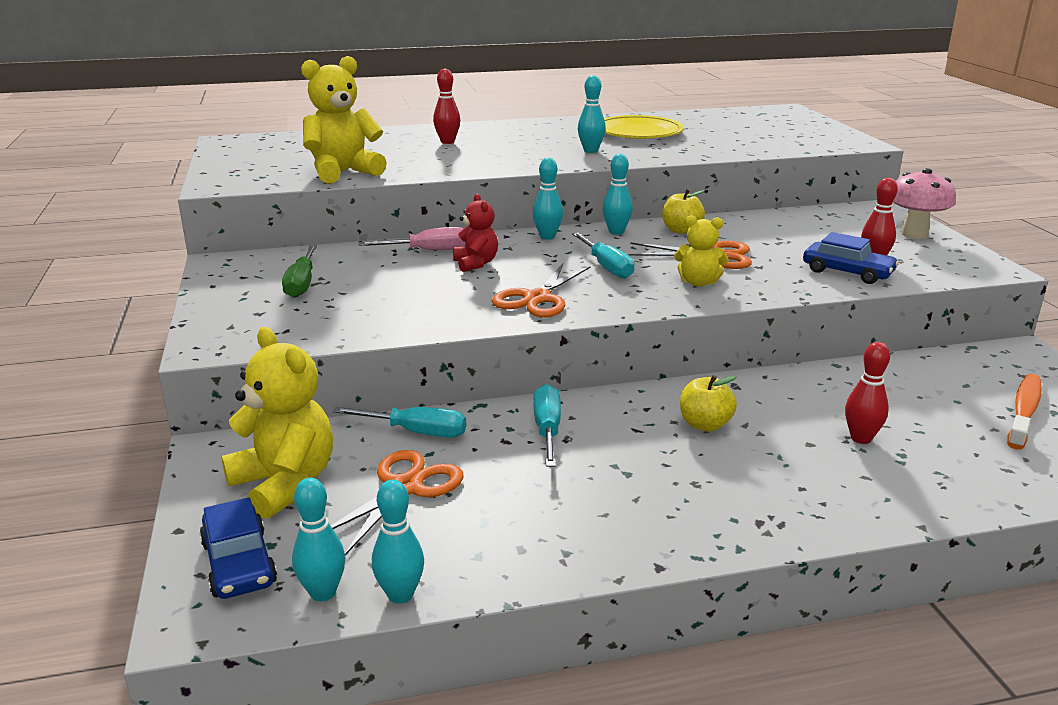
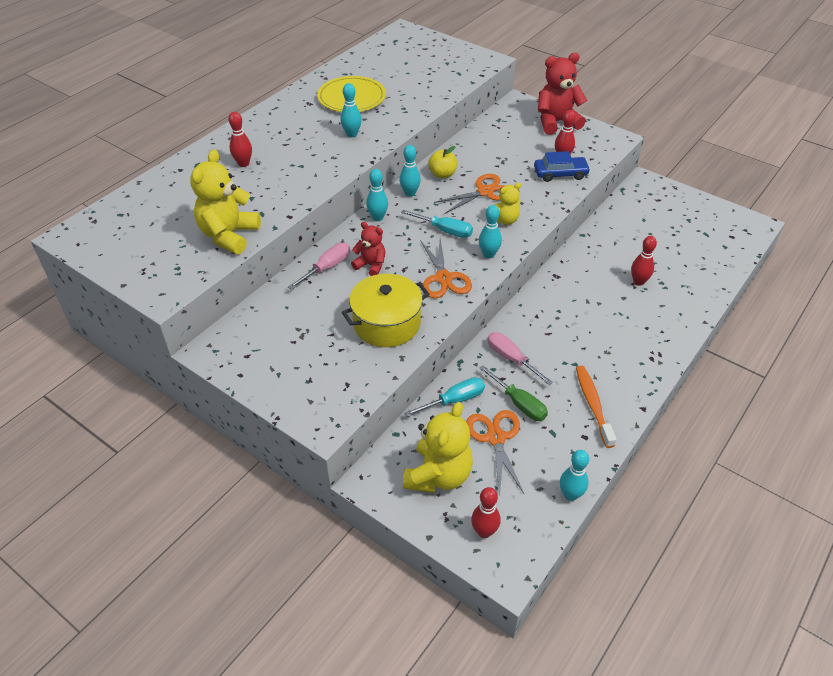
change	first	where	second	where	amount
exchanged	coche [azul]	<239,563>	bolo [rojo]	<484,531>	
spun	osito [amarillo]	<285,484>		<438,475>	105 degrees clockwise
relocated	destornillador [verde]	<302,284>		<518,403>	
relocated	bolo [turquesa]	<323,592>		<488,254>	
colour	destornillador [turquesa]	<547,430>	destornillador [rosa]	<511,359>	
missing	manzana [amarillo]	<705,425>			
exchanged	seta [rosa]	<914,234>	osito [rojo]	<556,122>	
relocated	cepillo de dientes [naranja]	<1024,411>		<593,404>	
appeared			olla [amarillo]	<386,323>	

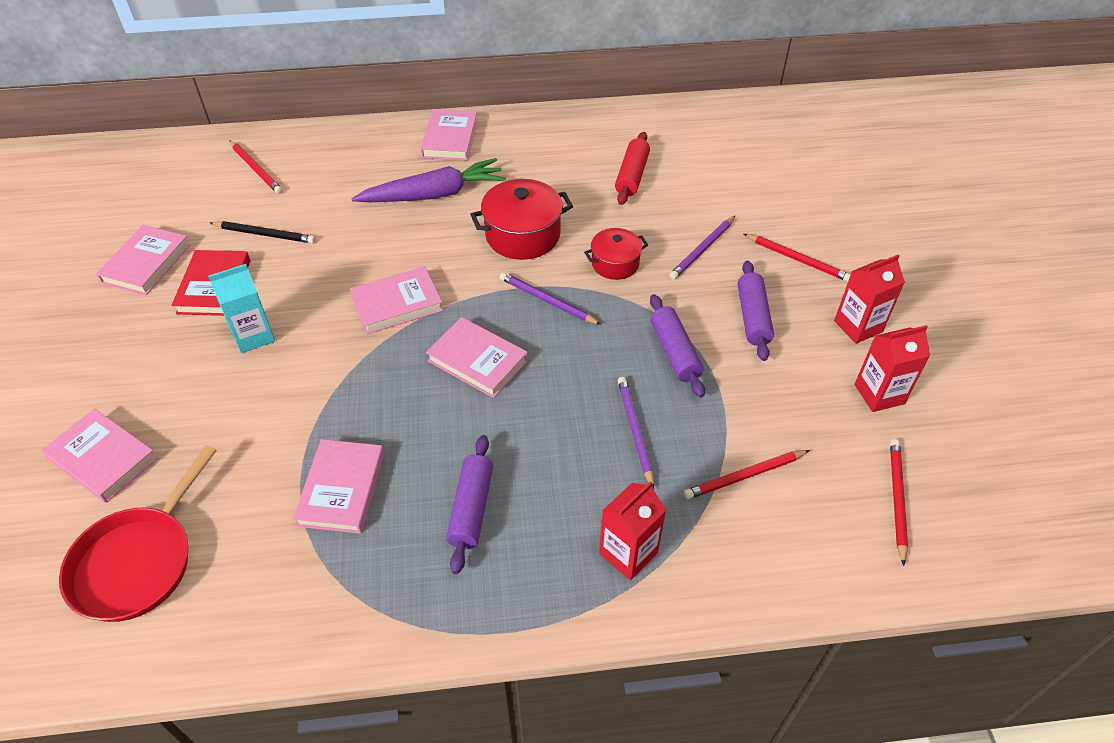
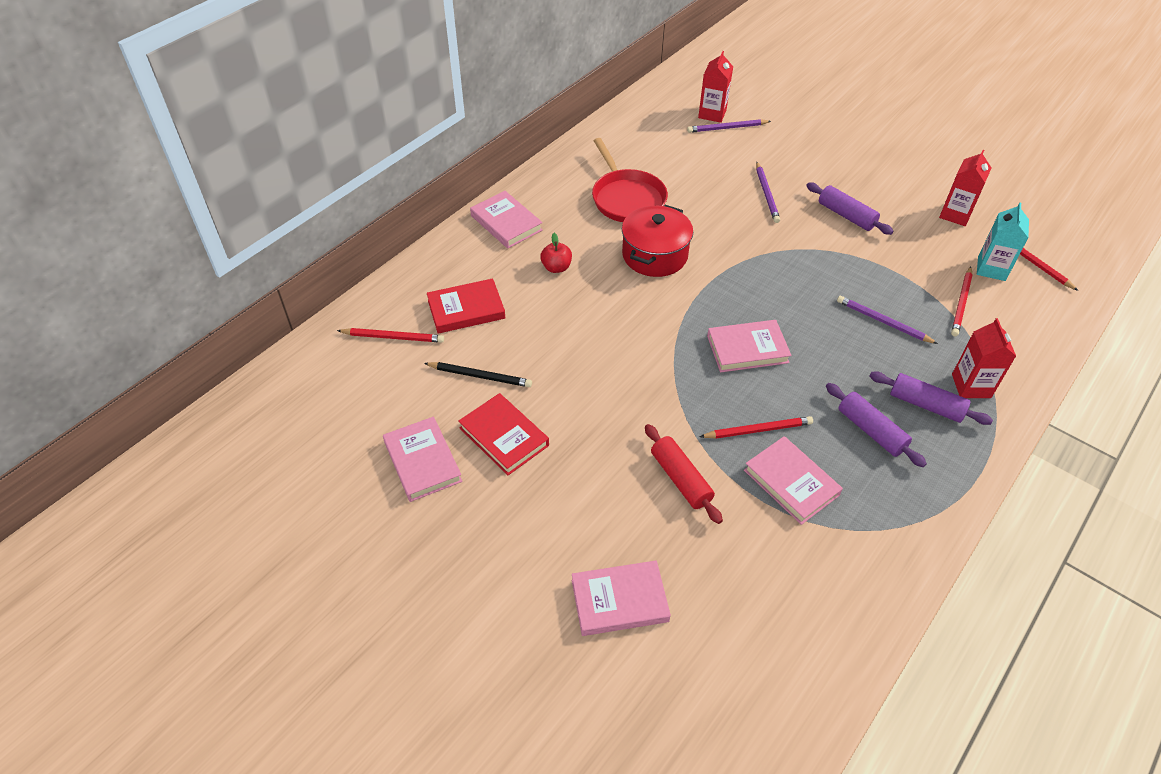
change	first	where	second	where	amount
relocated	sartén [rojo]	<138,562>		<627,198>	
relocated	cartón de leche [turquesa]	<253,336>		<991,269>	
spun	lápiz [negro]	<265,234>		<480,376>	45 degrees clockwise
missing	libro [rosa]	<397,304>			
exchanged	zanahoria [morado]	<434,194>	manzana [rojo]	<556,267>	
relocated	lápiz [morado]	<547,301>		<727,128>	
missing	olla [rojo]	<615,263>			
relocated	rodillo [rojo]	<632,176>		<680,479>	
relocated	rodillo [morado]	<674,352>		<925,405>	
relocated	lápiz [rojo]	<797,259>		<758,430>	
relocated	cartón de leche [rojo]	<858,326>		<712,114>	
appeared			libro [rojo]	<466,309>	

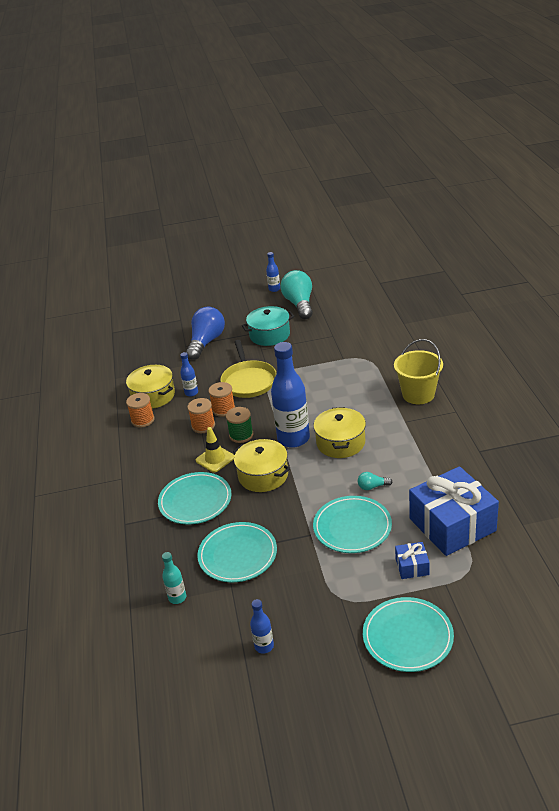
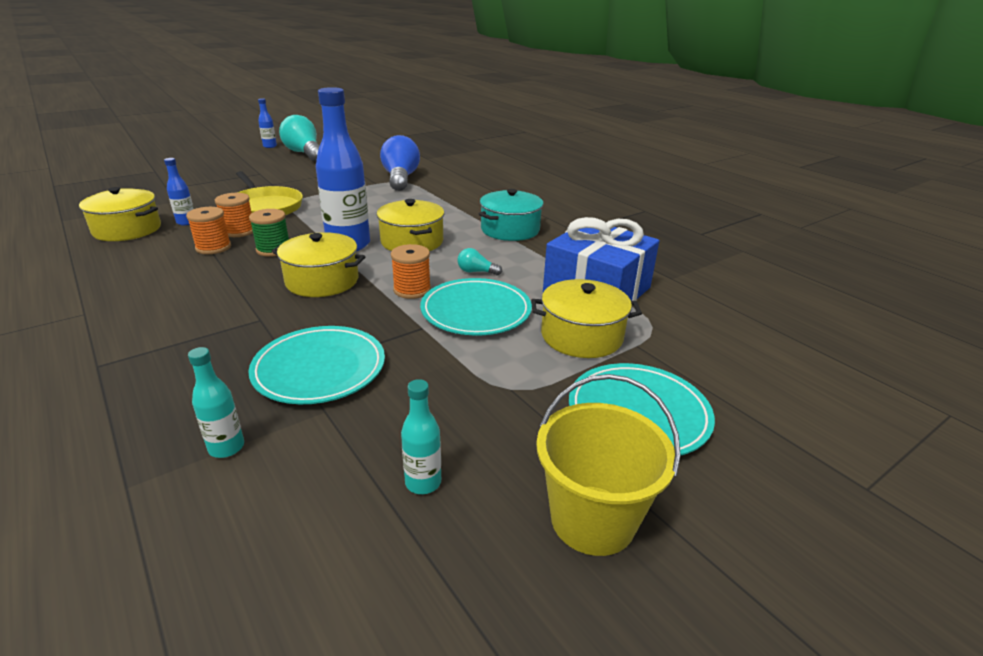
change	first	where	second	where	amount
relocated	carrete [naranja]	<143,420>		<412,290>	
missing	plato [turquesa]	<195,501>			
relocated	bombilla [azul]	<206,342>		<400,179>	
missing	cono de tráfico [amarillo]	<215,459>			
relocated	olla [turquesa]	<269,335>		<510,230>	
colour	botella [azul]	<264,646>	botella [turquesa]	<423,482>	
spun	bombilla [turquesa]	<372,487>		<476,272>	45 degrees clockwise
relocated	balde [amarillo]	<418,394>		<592,519>	
exchanged	regalo [azul]	<412,566>	olla [amarillo]	<581,336>	

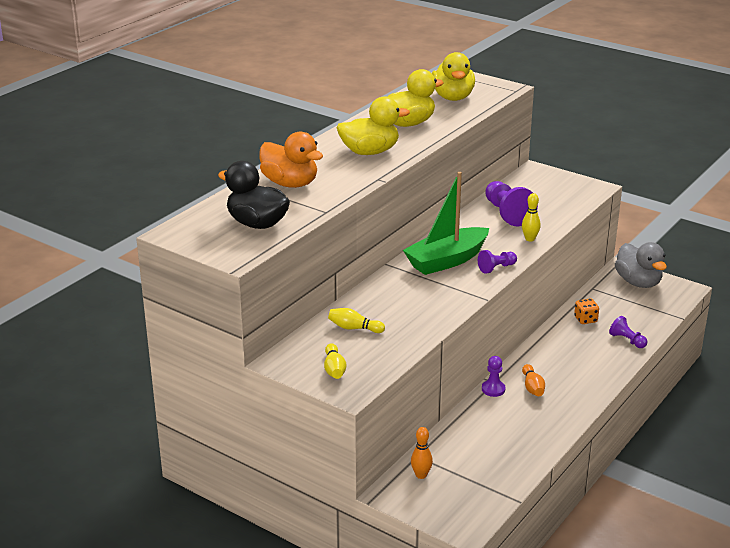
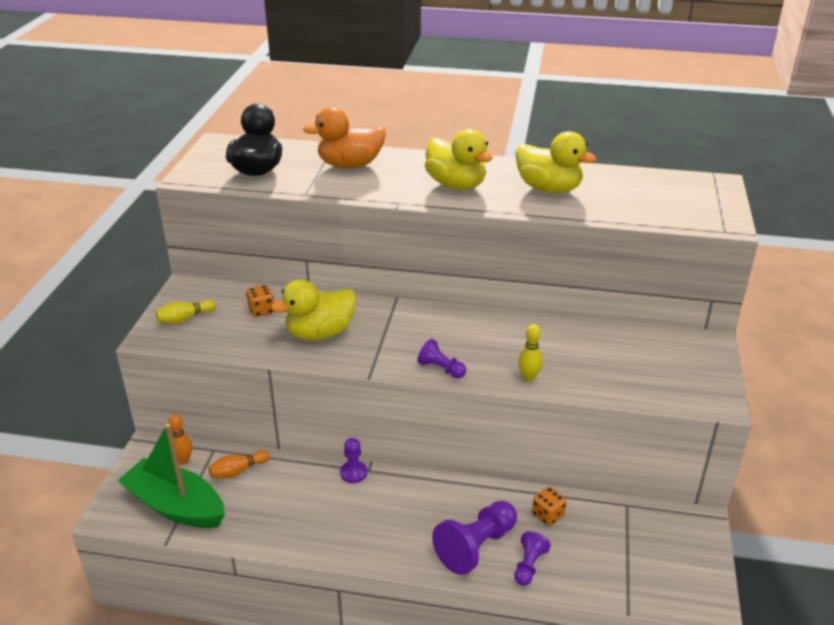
change	first	where	second	where	amount
spun	pato [naranja]	<290,183>		<350,165>	60 degrees clockwise
exchanged	bolo [amarillo]	<354,328>	dado [naranja]	<261,310>	
relocated	barco [verde]	<446,260>		<175,506>	
relocated	pato [amarillo]	<453,97>		<320,333>	
relocated	peón [morado]	<507,213>		<476,547>	
relocated	bolo [naranja]	<532,387>		<238,471>	
missing	pato [gris]	<638,282>			

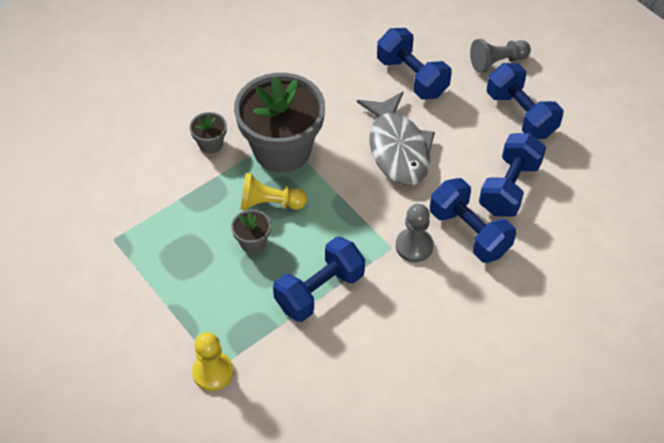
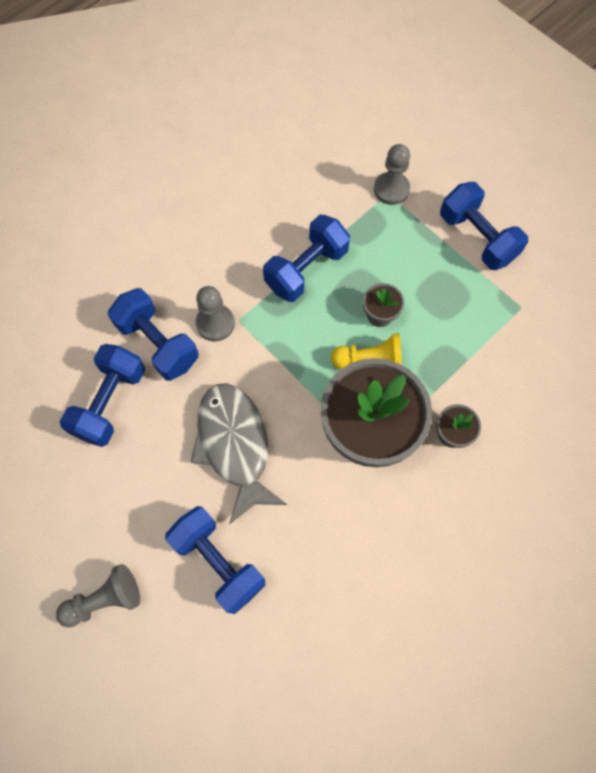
change	first	where	second	where	amount
colour	peón [amarillo]	<213,372>	peón [gris]	<391,189>	
relocated	mancuerna [azul]	<521,114>		<477,238>	

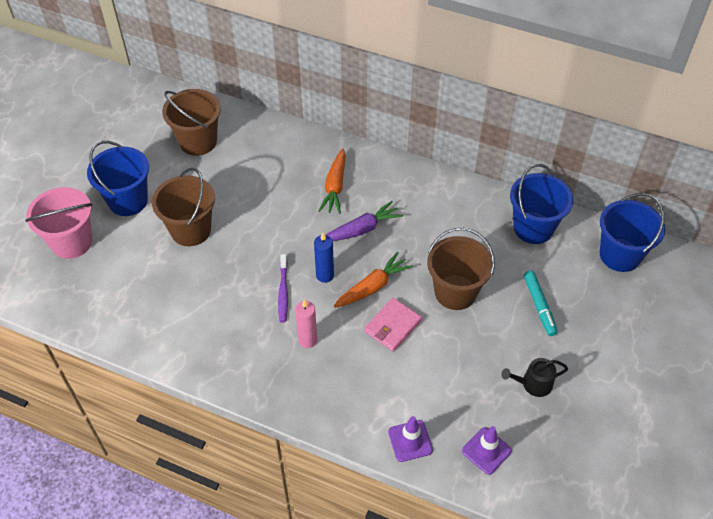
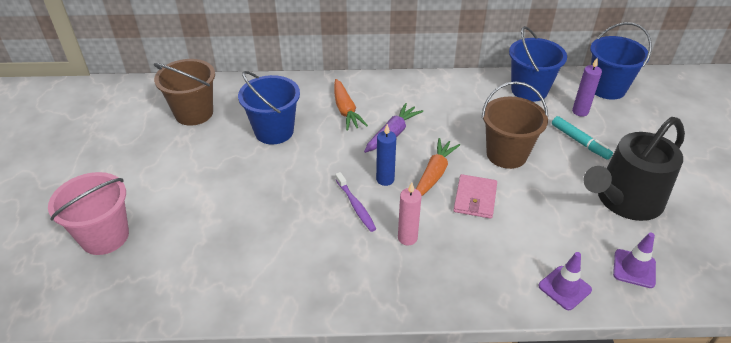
change	first	where	second	where	amount
relocated	balde [azul]	<128,200>		<274,131>	
missing	balde [marrón]	<191,230>			
size	regadera [negro]	<533,384>		<625,200>	x2.24
appeared			vela [morado]	<580,111>	

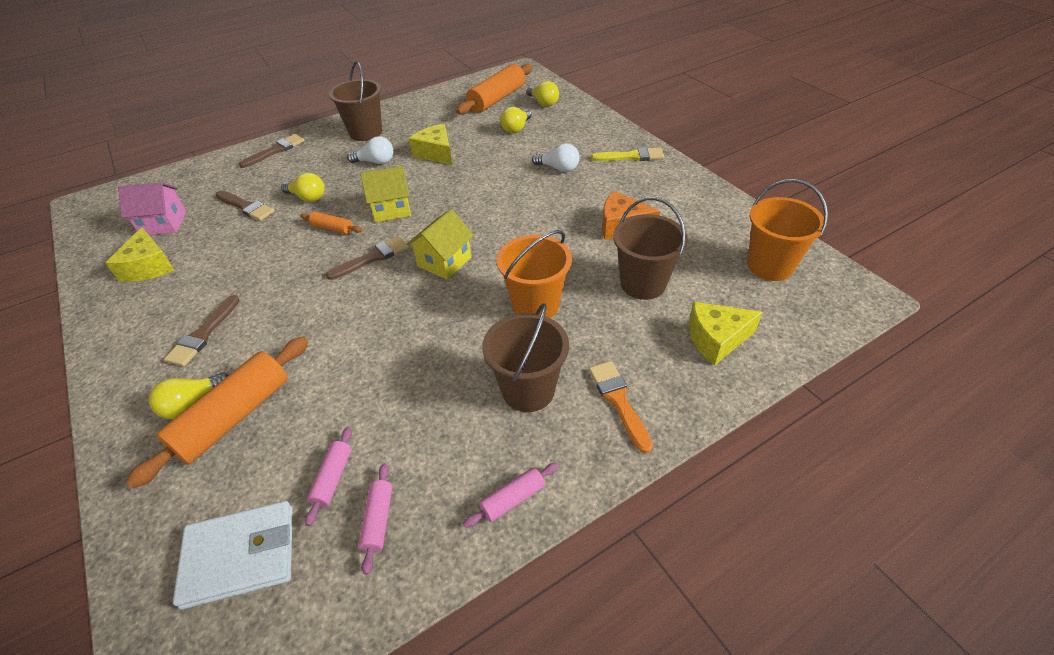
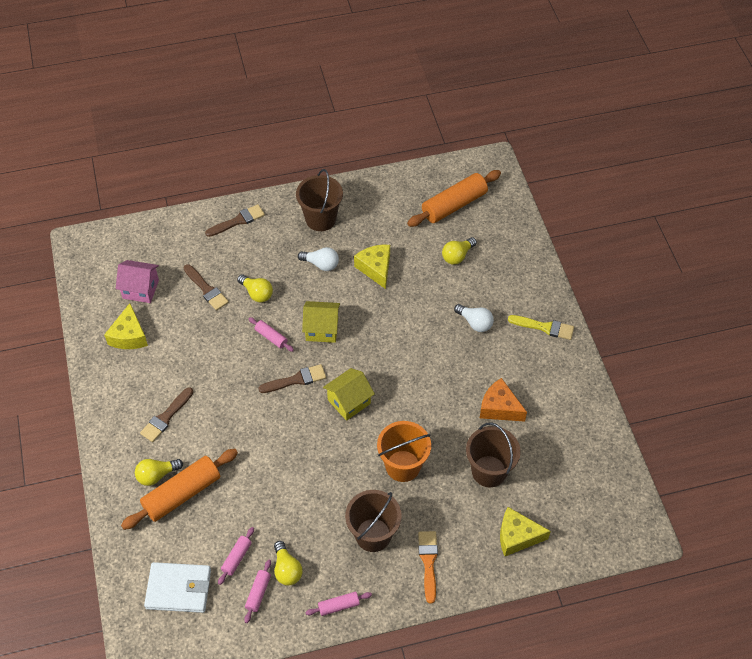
change	first	where	second	where	amount
colour	rodillo [naranja]	<332,228>	rodillo [rosa]	<271,337>	
relocated	bombilla [amarillo]	<543,103>		<287,569>	
missing	balde [naranja]	<770,266>			

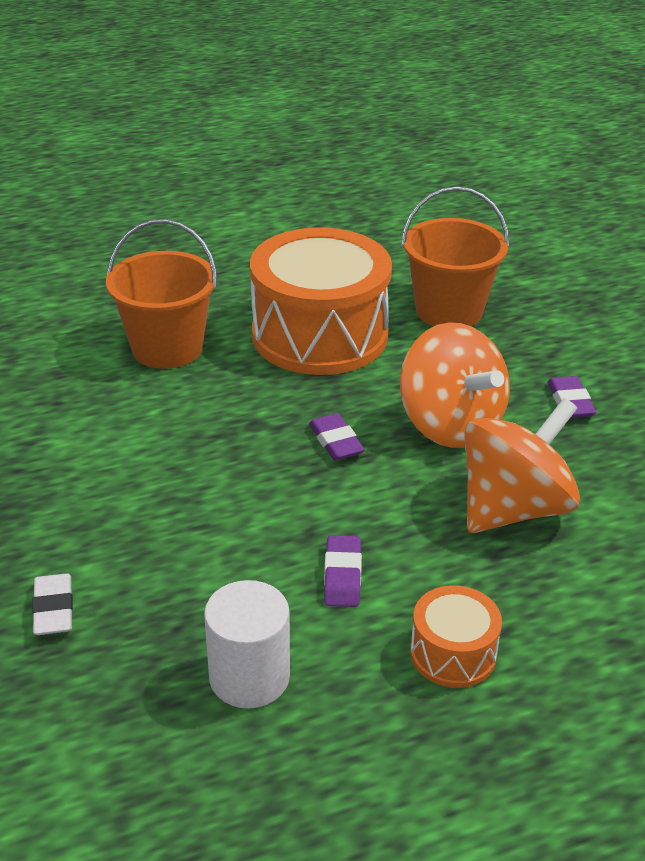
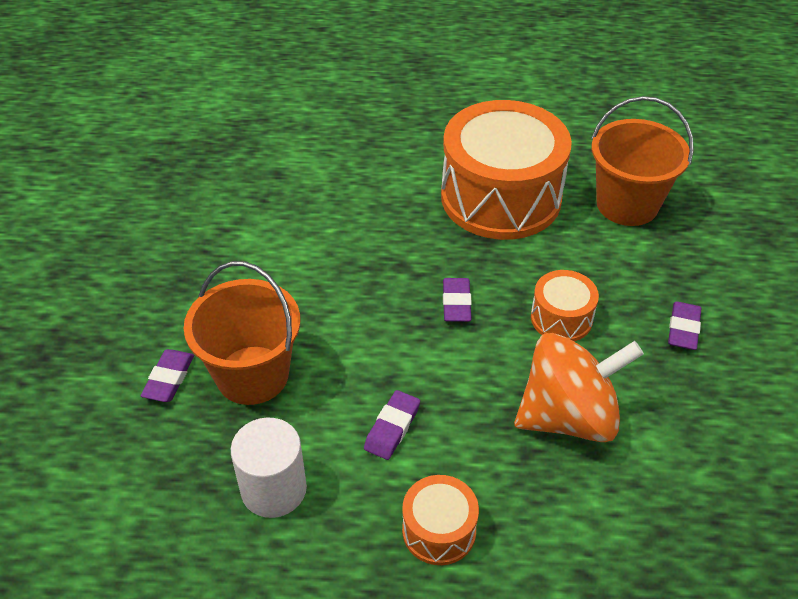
change	first	where	second	where	amount
colour	goma de borrar [blanco]	<53,609>	goma de borrar [morado]	<169,378>	
relocated	balde [naranja]	<167,348>		<252,375>	
exchanged	peonza [naranja]	<450,425>	tambor [naranja]	<561,318>	

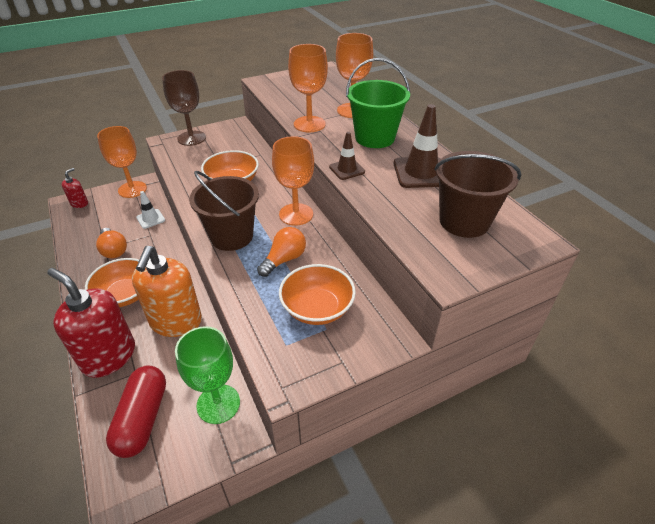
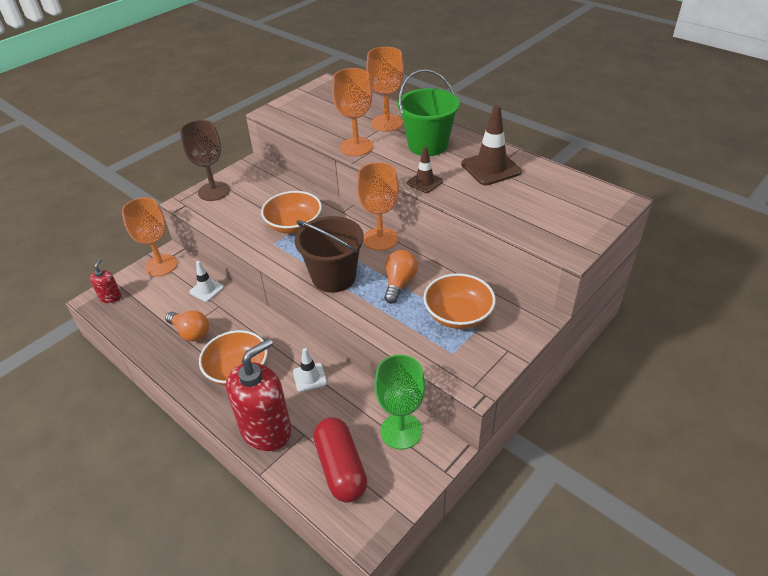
change	first	where	second	where	amount
spun	dispensador de jabón [rojo]	<109,356>		<266,430>	120 degrees clockwise
exchanged	dispensador de jabón [naranja]	<176,322>	cono de tráfico [blanco]	<309,377>	
missing	balde [marrón]	<464,221>			

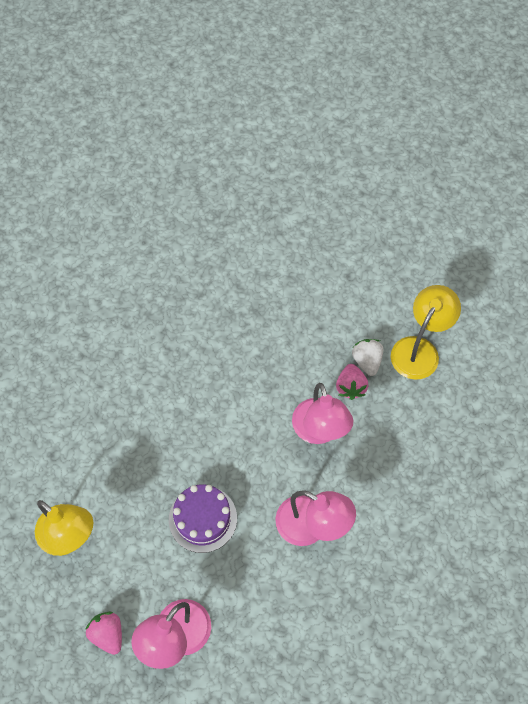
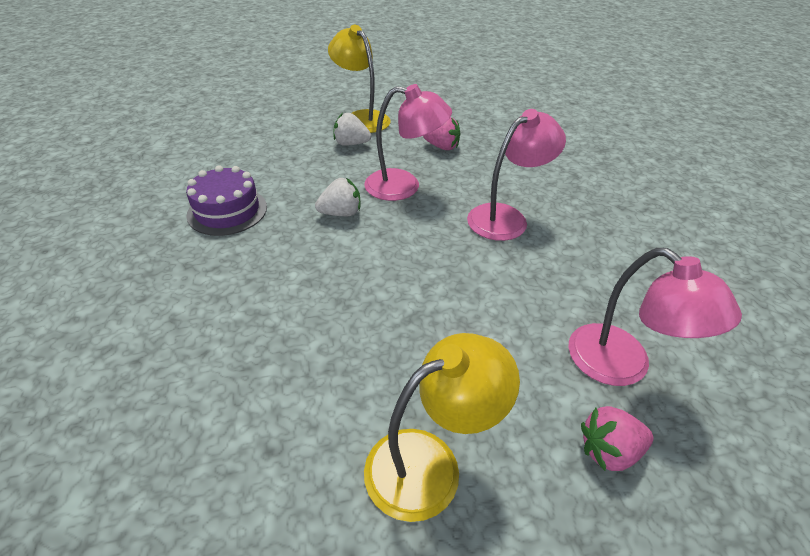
change	first	where	second	where	amount
relocated	tarta [morado]	<202,519>		<227,211>	
relocated	fresa [rosa]	<350,387>		<442,147>	
appeared			fresa [blanco]	<341,213>	

